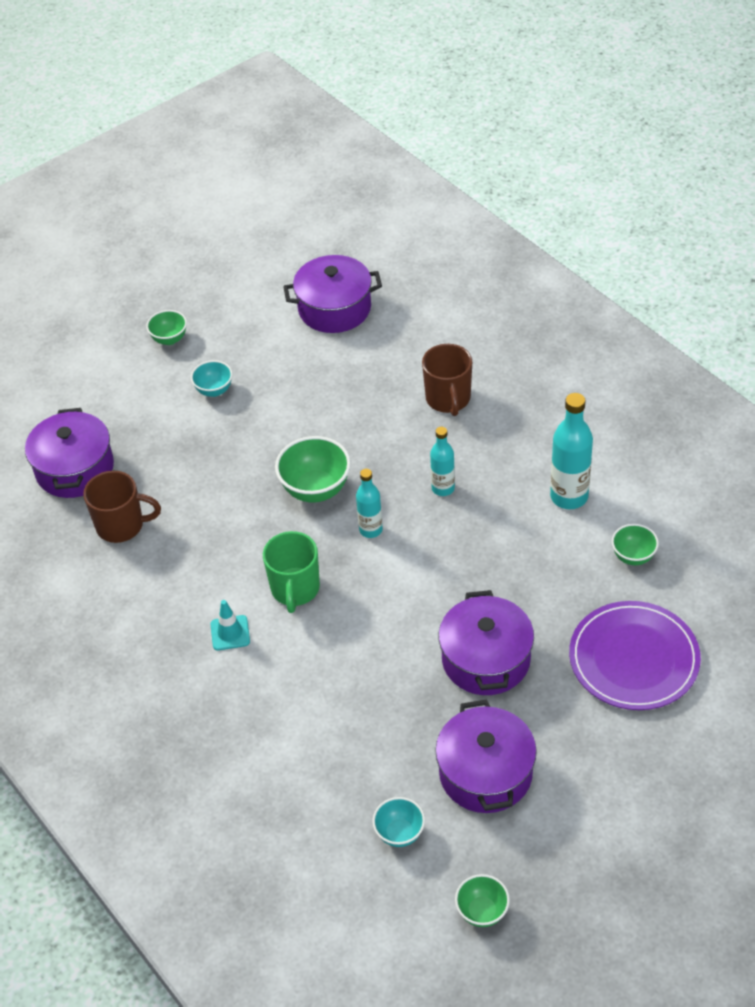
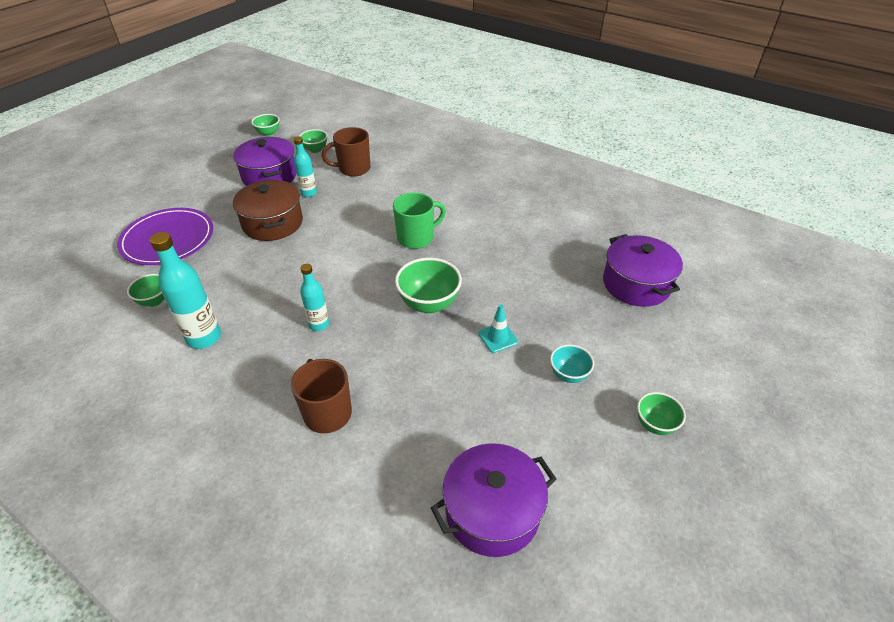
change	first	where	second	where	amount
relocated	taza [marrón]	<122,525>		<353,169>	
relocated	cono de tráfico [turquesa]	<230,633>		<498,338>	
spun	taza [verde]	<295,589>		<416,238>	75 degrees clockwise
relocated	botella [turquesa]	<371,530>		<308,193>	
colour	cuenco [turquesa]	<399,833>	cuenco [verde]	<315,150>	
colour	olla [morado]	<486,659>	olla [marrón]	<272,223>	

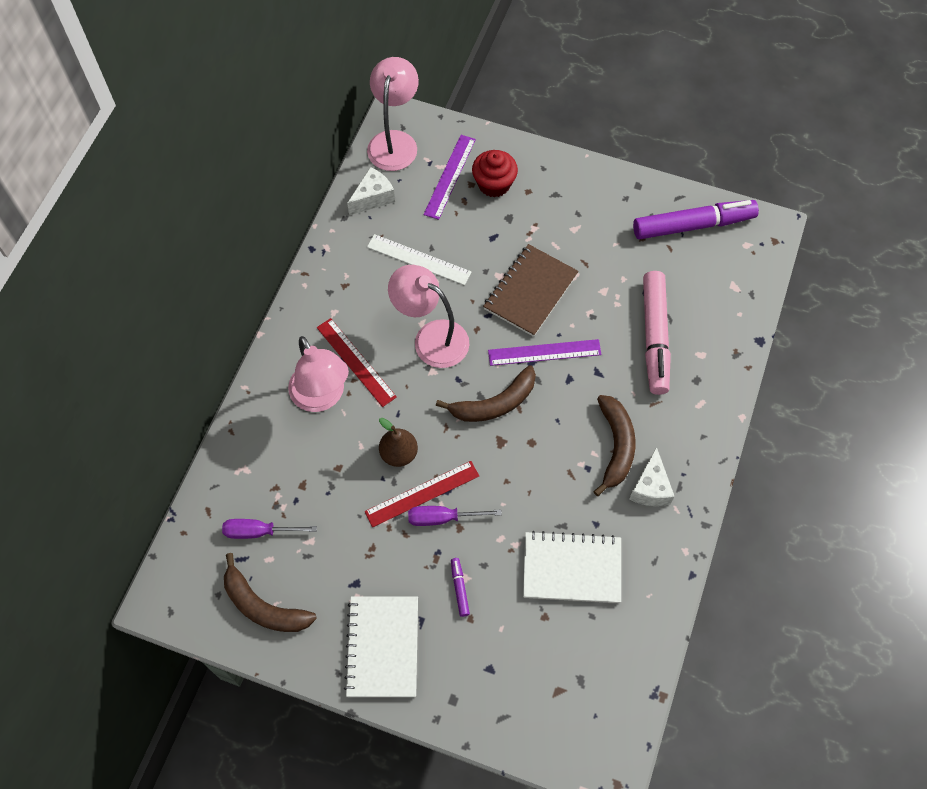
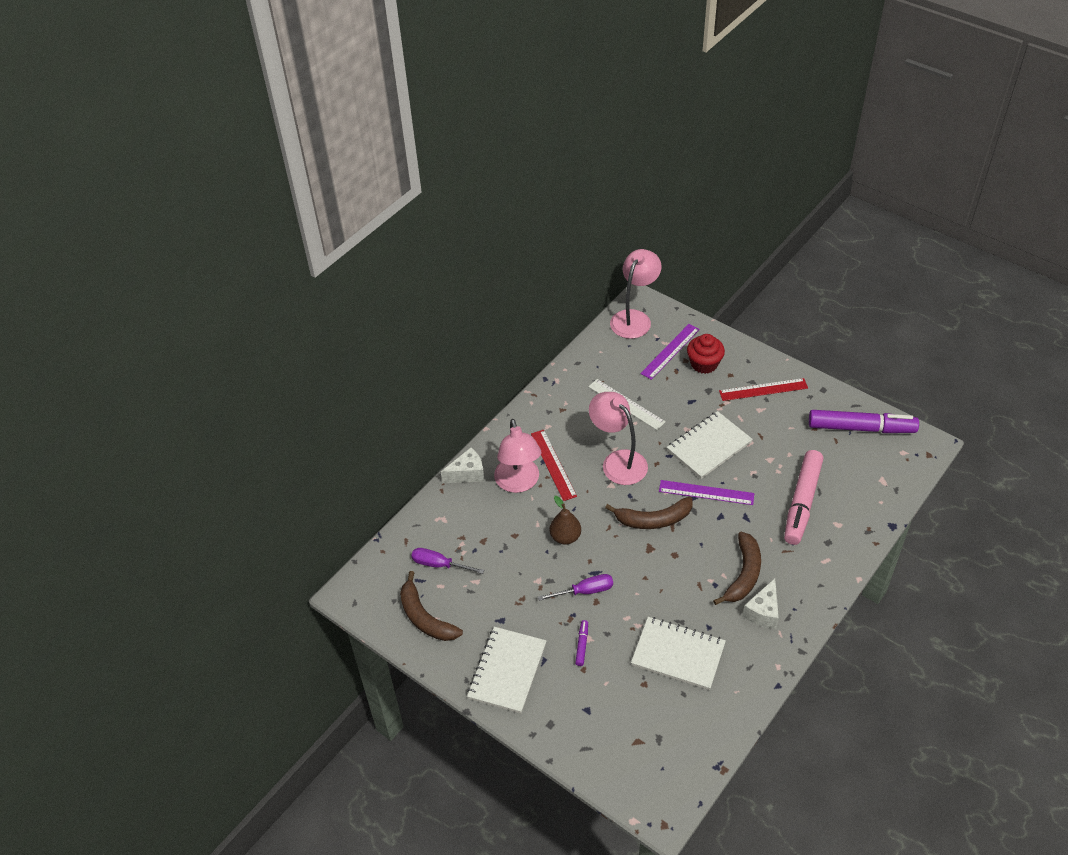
change	first	where	second	where	amount
relocated	queso [blanco]	<373,198>		<467,473>	
relocated	regla [rojo]	<422,493>		<763,389>	
spun	destornillador [morado]	<442,518>		<585,591>	150 degrees clockwise
colour	cuaderno [marrón]	<530,292>	cuaderno [blanco]	<709,446>	

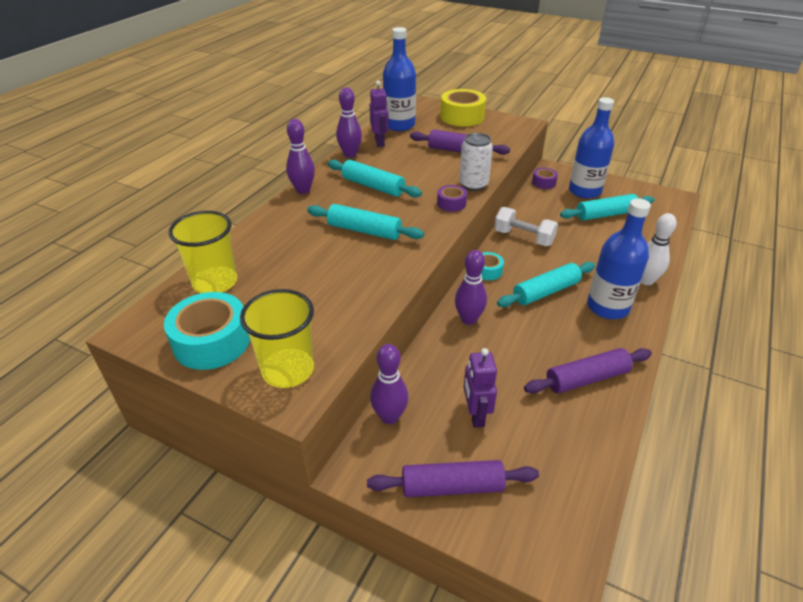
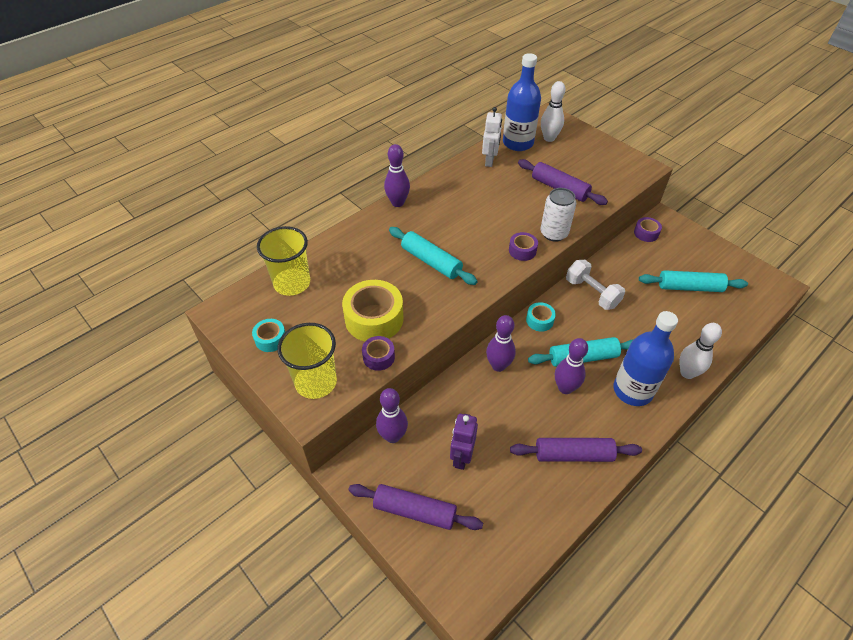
change	first	where	second	where	amount
size	cinta adhesiva [turquesa]	<212,341>		<270,339>	x0.52
missing	rodillo [turquesa]	<373,186>			
relocated	bolo [morado]	<350,154>		<565,388>	
colour	robot [morado]	<380,142>	robot [blanco]	<489,161>	
relocated	cinta adhesiva [amarillo]	<462,117>		<374,319>	
missing	botella [azul]	<584,191>			
appeared			cinta adhesiva [morado]	<378,357>	
appeared			bolo [blanco]	<549,138>	

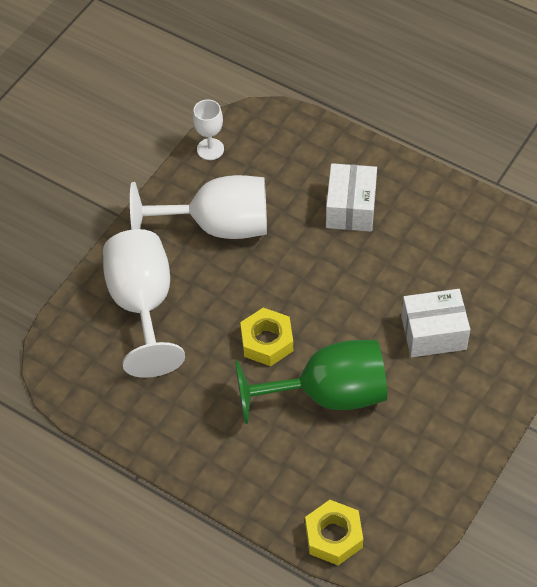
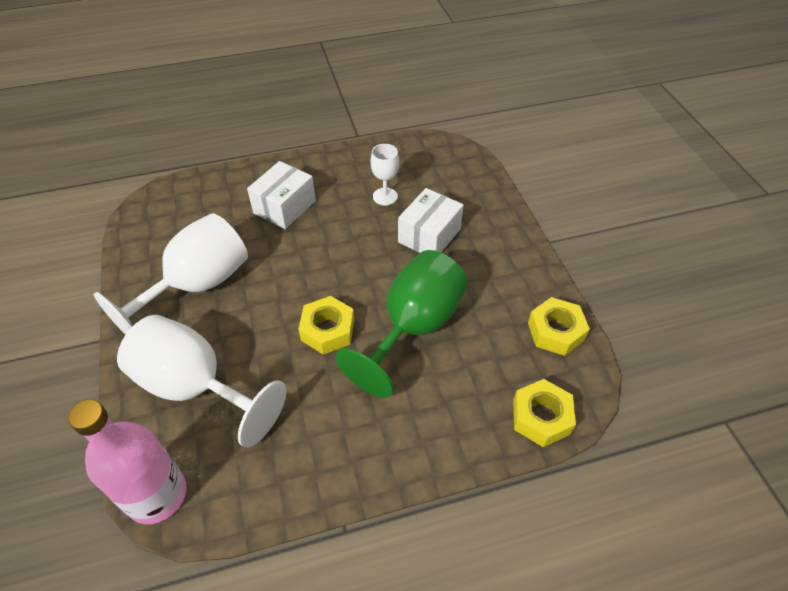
change	first	where	second	where	amount
relocated	copa [blanco]	<210,149>		<385,196>	
spun	caja [blanco]	<351,208>		<284,207>	75 degrees clockwise
appeared			botella [rosa]	<156,495>	
appeared			tuerca [amarillo]	<555,331>	

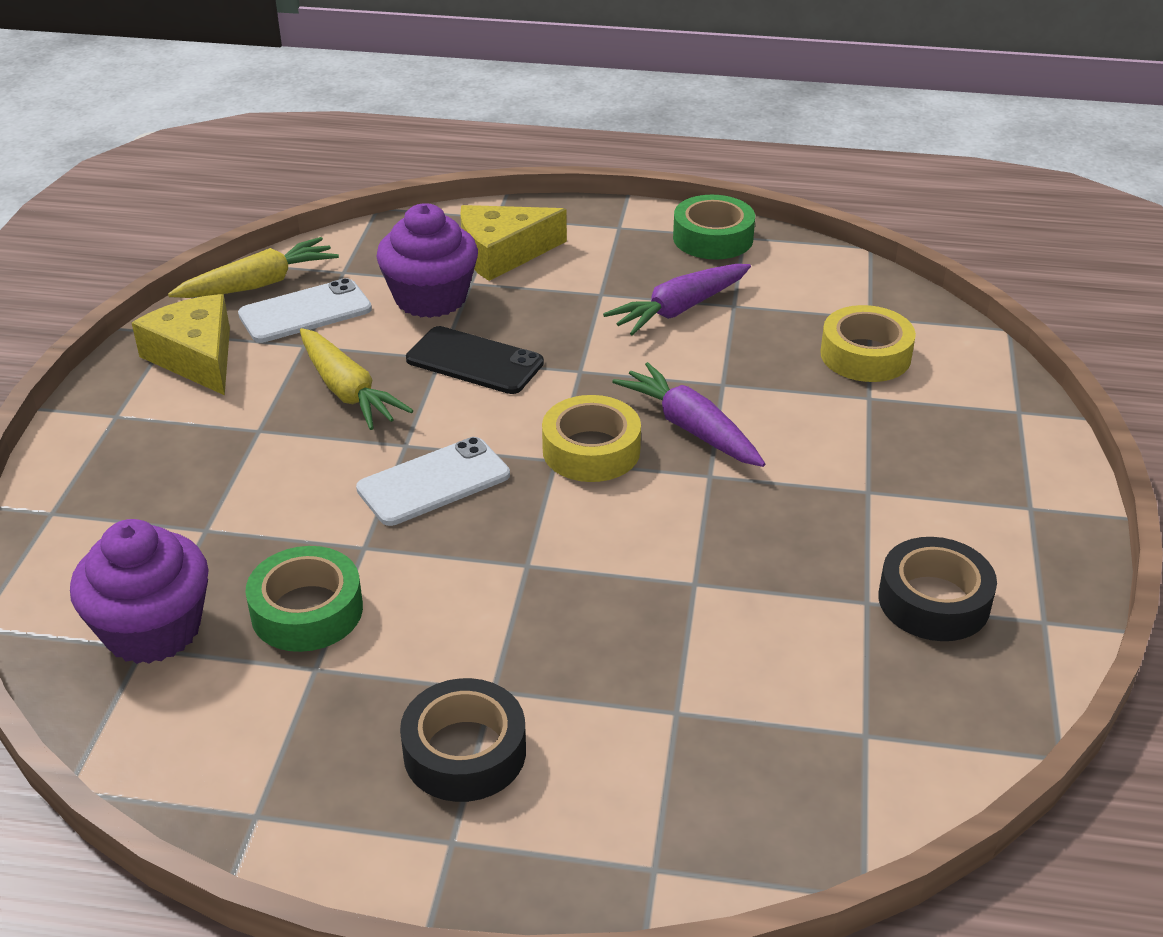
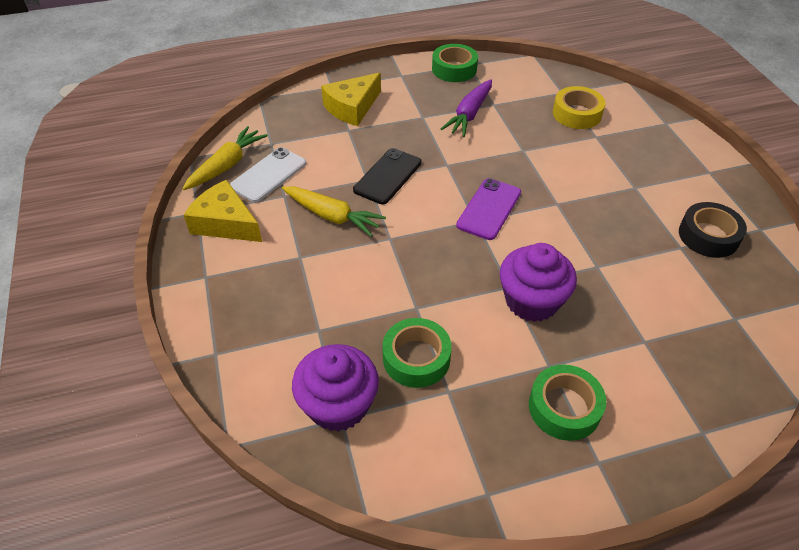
change	first	where	second	where	amount
missing	móvil [blanco]	<434,482>			
relocated	magdalena [morado]	<430,298>		<531,301>	
colour	cinta adhesiva [negro]	<465,752>	cinta adhesiva [verde]	<564,407>	
spun	móvil [negro]	<474,361>		<388,176>	60 degrees counterclockwise
exchanged	cinta adhesiva [amarillo]	<591,450>	móvil [morado]	<489,209>	
missing	zanahoria [morado]	<691,428>			

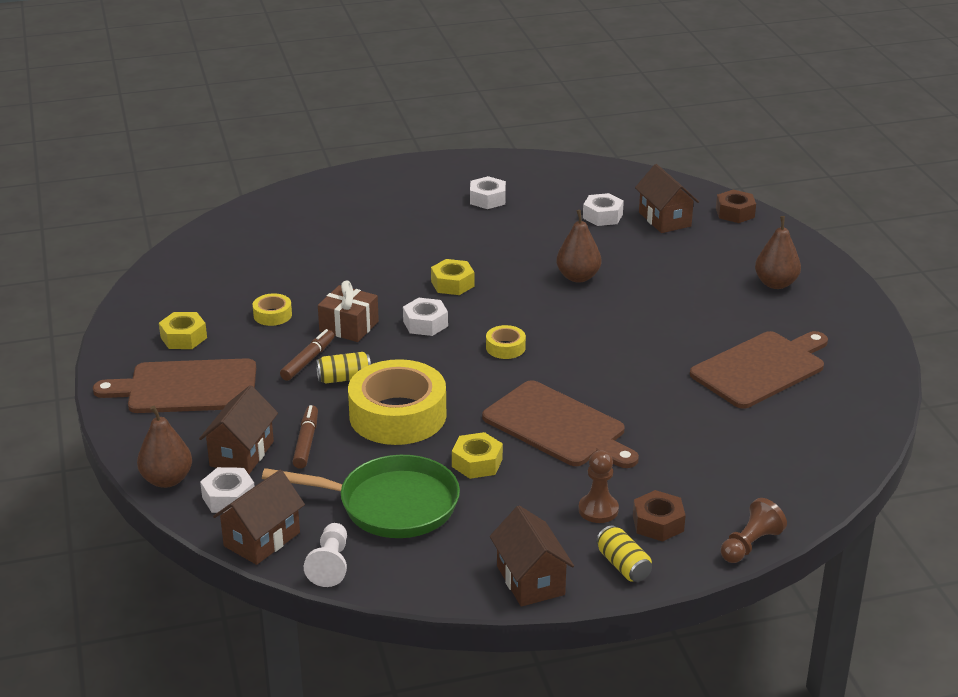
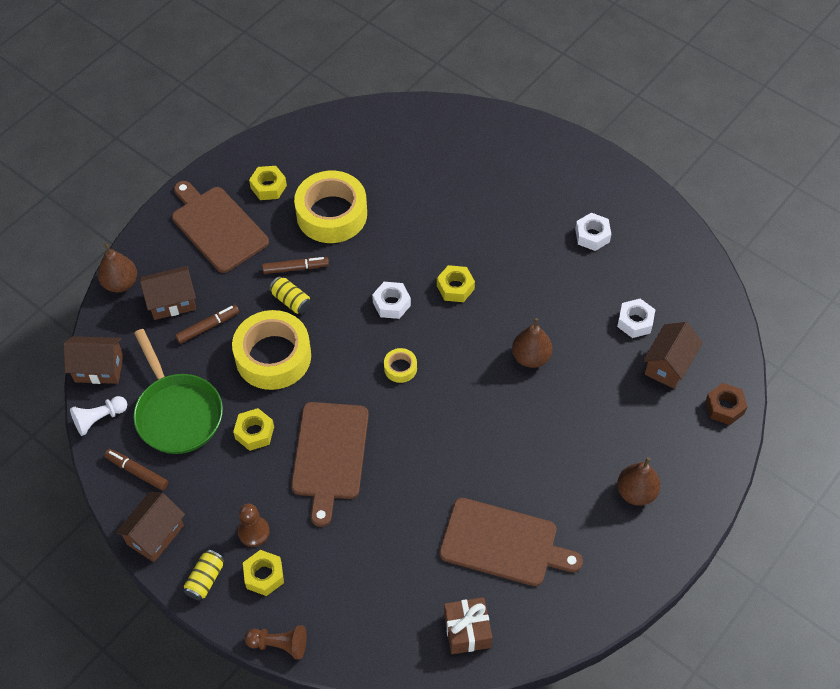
change	first	where	second	where	amount
missing	tuerca [blanco]	<229,498>			
size	cinta adhesiva [amarillo]	<272,315>		<331,214>	x2.31
relocated	regalo [marrón]	<349,326>		<467,630>	
colour	tuerca [marrón]	<658,523>	tuerca [amarillo]	<264,575>	
appeared			rotulador [marrón]	<137,472>	

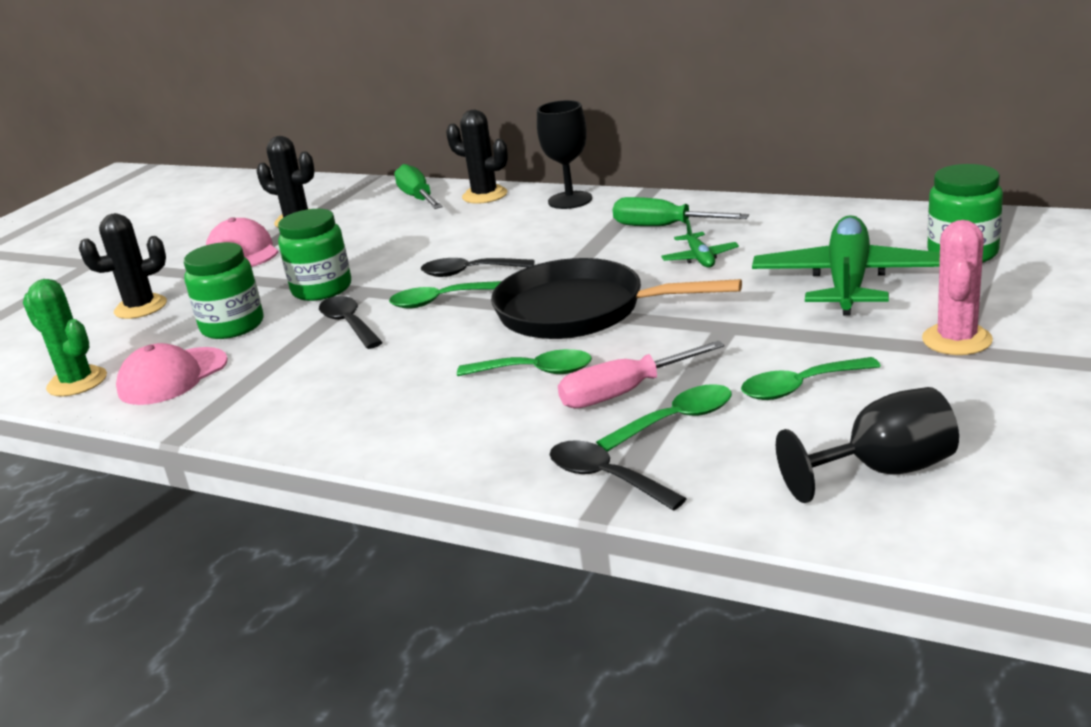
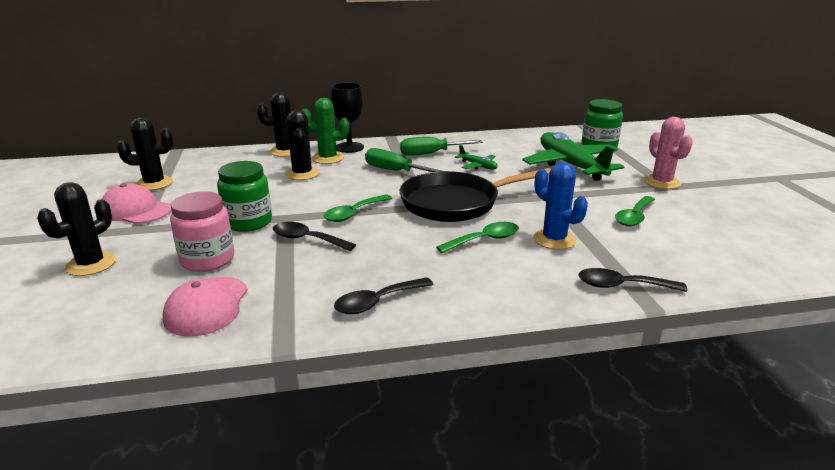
change	first	where	second	where	amount
relocated	cactus [verde]	<77,382>		<327,158>	
colour	tarro [verde]	<232,326>	tarro [rosa]	<207,260>	
relocated	destornillador [verde]	<418,198>		<395,171>	
relocated	cuchara [negro]	<469,272>		<377,302>	
exchanged	destornillador [rosa]	<624,393>	cactus [azul]	<554,239>	
missing	cuchara [verde]	<676,420>			
missing	copa [negro]	<883,471>			
appeared			cactus [negro]	<302,174>	

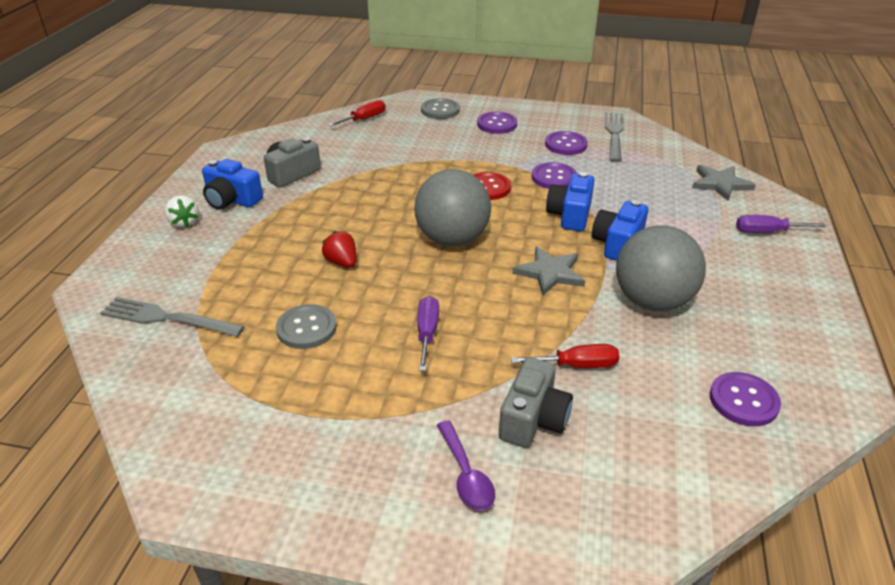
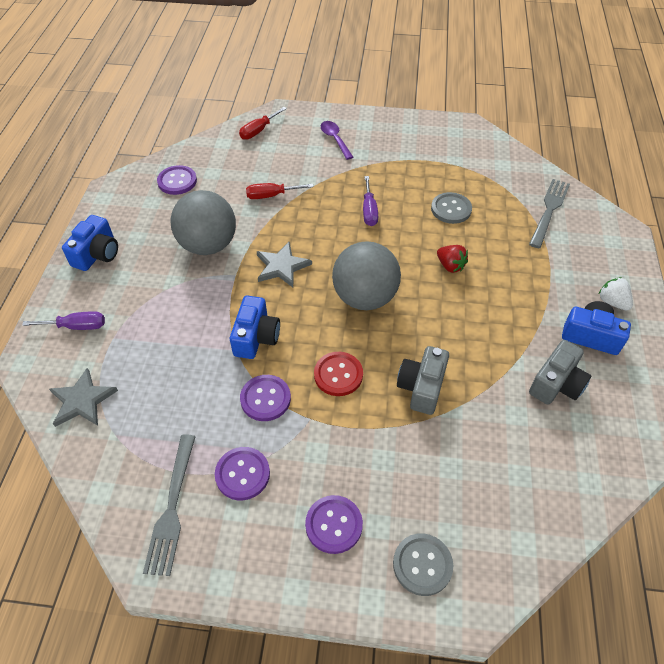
change	first	where	second	where	amount
spun	tenedor [gris]	<167,318>		<549,210>	75 degrees counterclockwise
relocated	destornillador [rojo]	<364,119>		<258,131>	
relocated	cámara [gris]	<533,419>		<421,387>	
relocated	cámara [azul]	<617,244>		<97,254>	

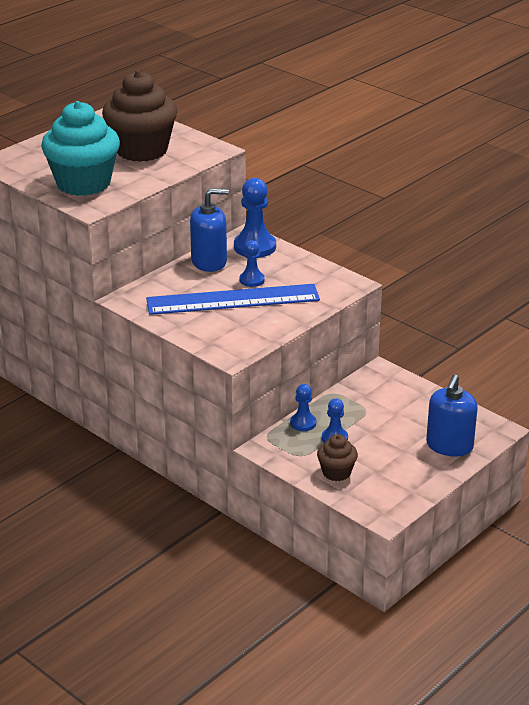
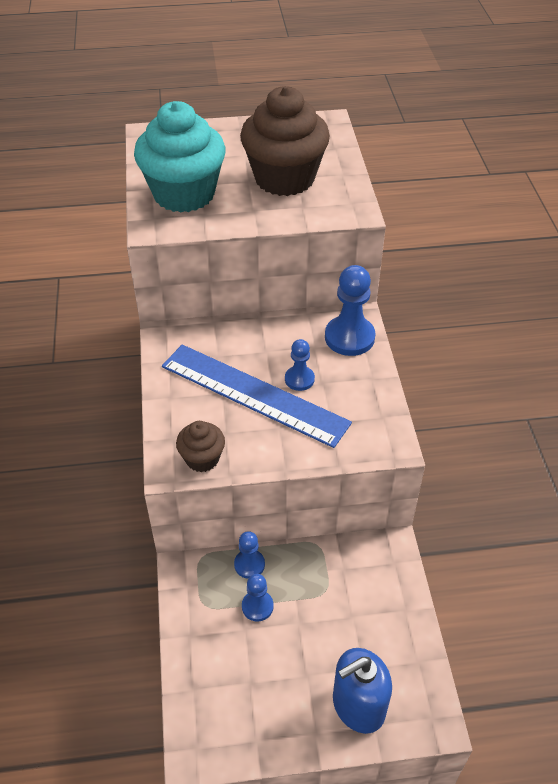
change	first	where	second	where	amount
missing	dispensador de jabón [azul]	<209,262>			
relocated	magdalena [marrón]	<336,472>		<202,459>	

